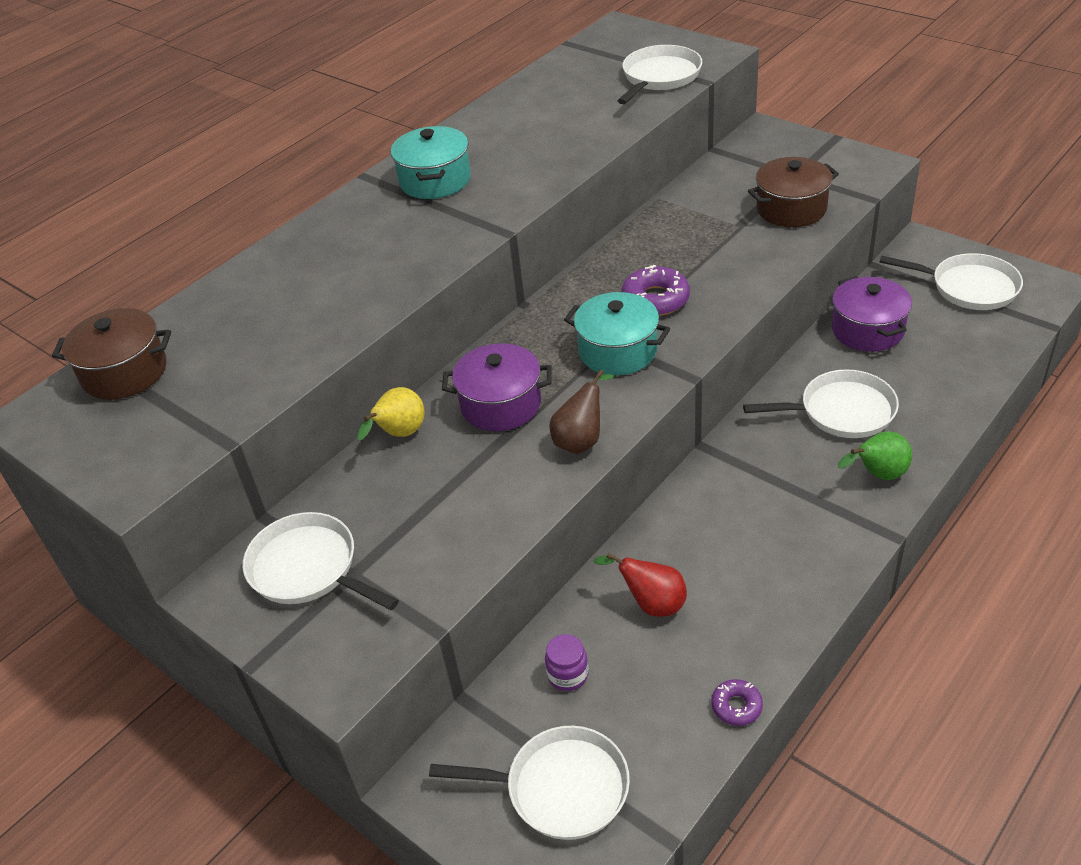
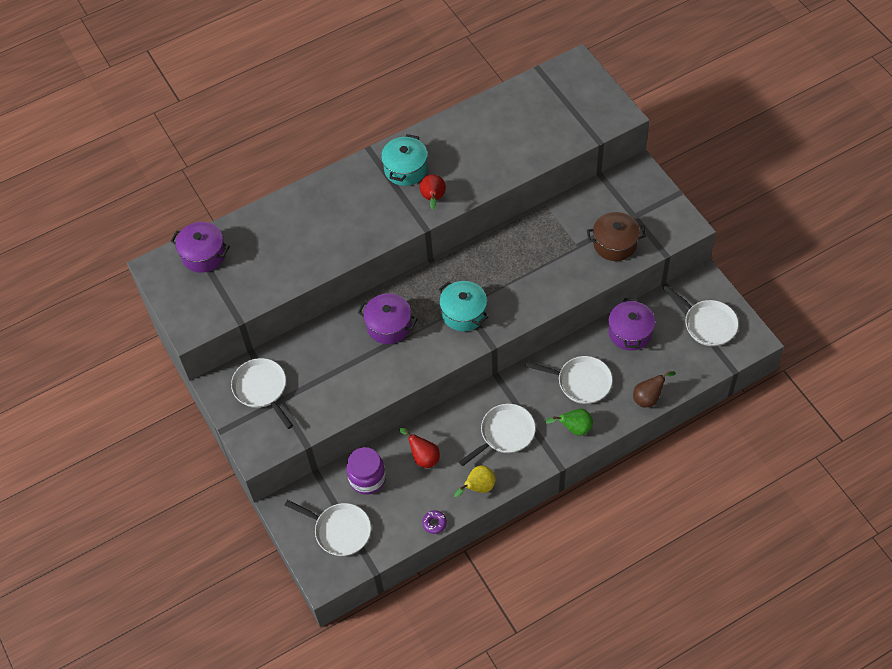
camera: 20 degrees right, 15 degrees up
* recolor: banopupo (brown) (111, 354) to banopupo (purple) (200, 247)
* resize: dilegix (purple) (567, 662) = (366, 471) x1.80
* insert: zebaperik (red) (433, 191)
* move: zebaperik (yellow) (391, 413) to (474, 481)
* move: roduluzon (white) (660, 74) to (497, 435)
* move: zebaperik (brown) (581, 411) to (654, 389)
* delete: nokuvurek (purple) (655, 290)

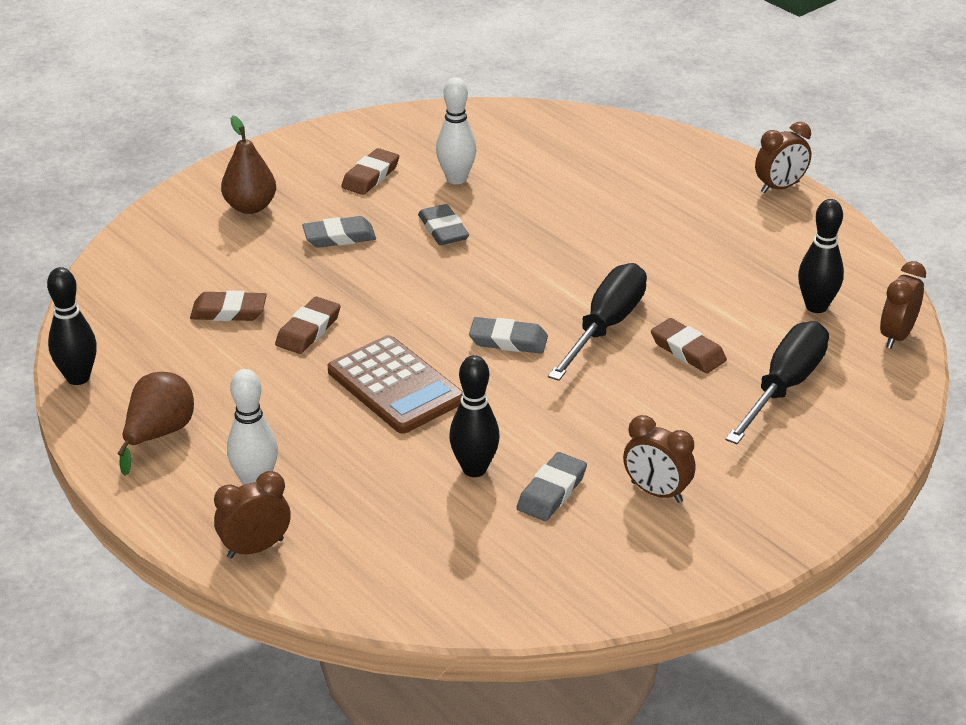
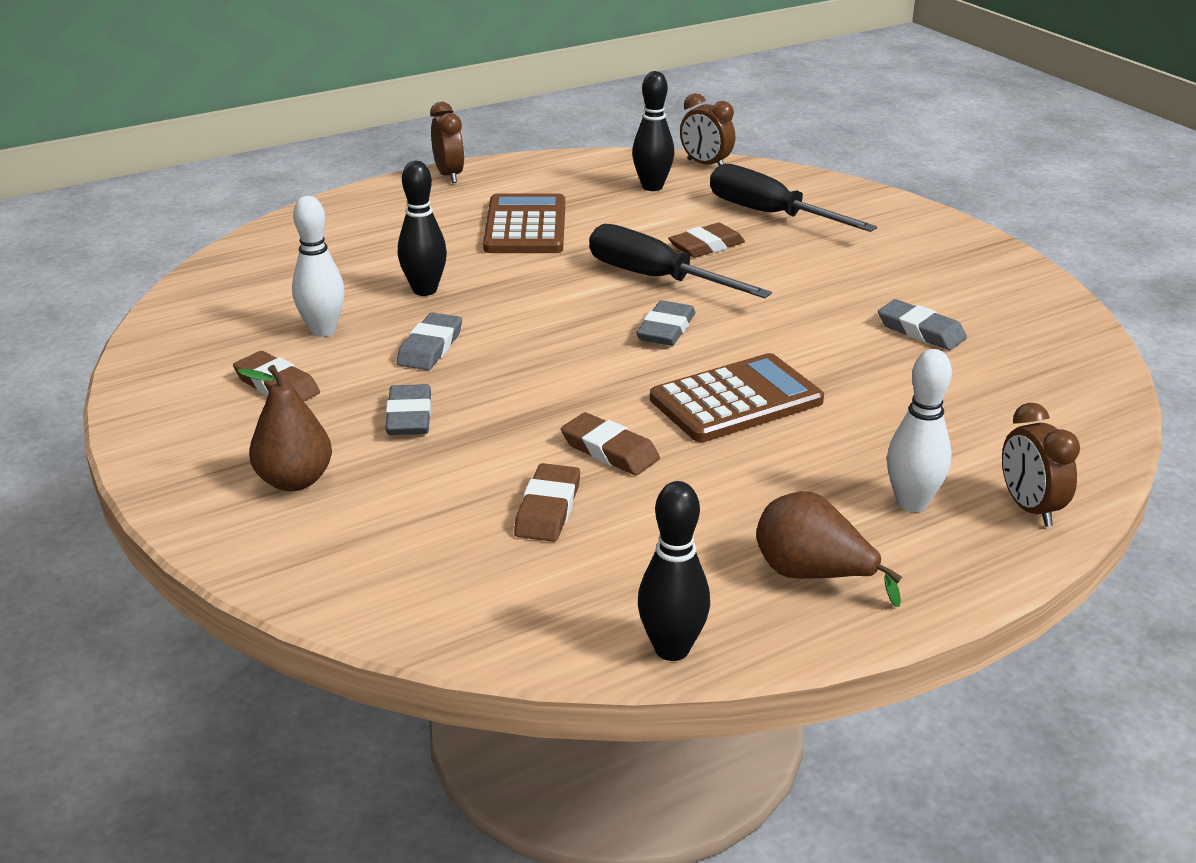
camera: 80 degrees left, 5 degrees down
* rotate: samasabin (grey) (443, 224) = (429, 341) 60 degrees counterclockwise
* move: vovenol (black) (474, 416) to (422, 228)
* insert: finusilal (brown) (524, 223)
* delete: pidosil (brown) (659, 459)

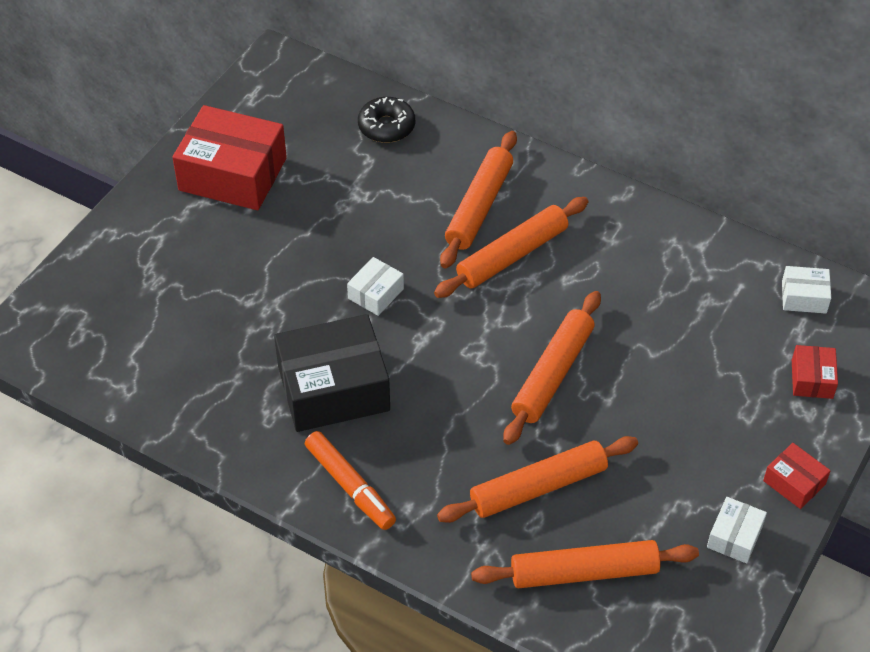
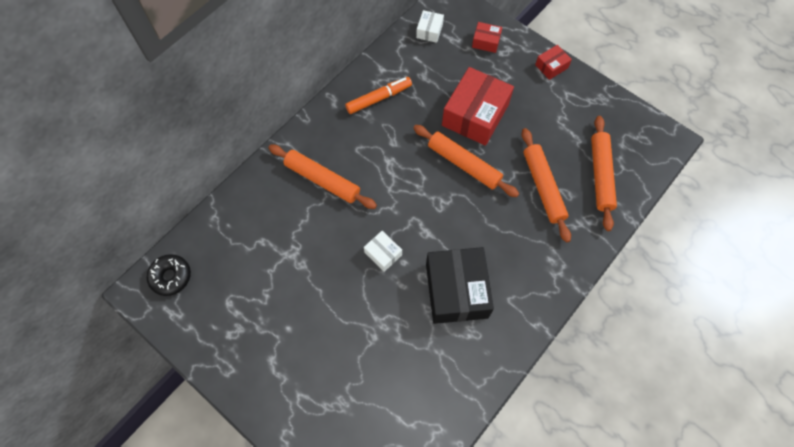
camera: 80 degrees left, 15 degrees up
* move: nokuvurek (black) (386, 120) to (169, 275)
* move: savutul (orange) (350, 480) to (378, 95)
* move: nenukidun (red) (229, 157) to (478, 106)
* delete: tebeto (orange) (511, 247)
* delete: nenukidun (white) (737, 530)

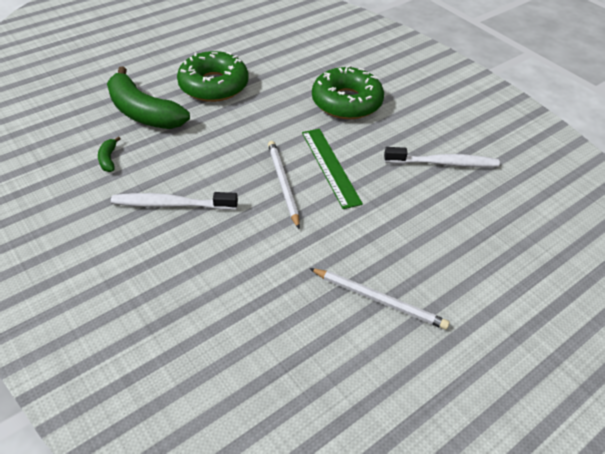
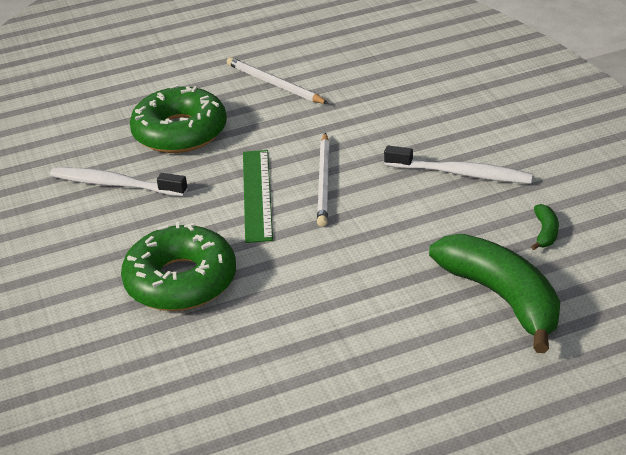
camera: 160 degrees left, 10 degrees down
* move: nokuvurek (green) (213, 76) to (178, 118)

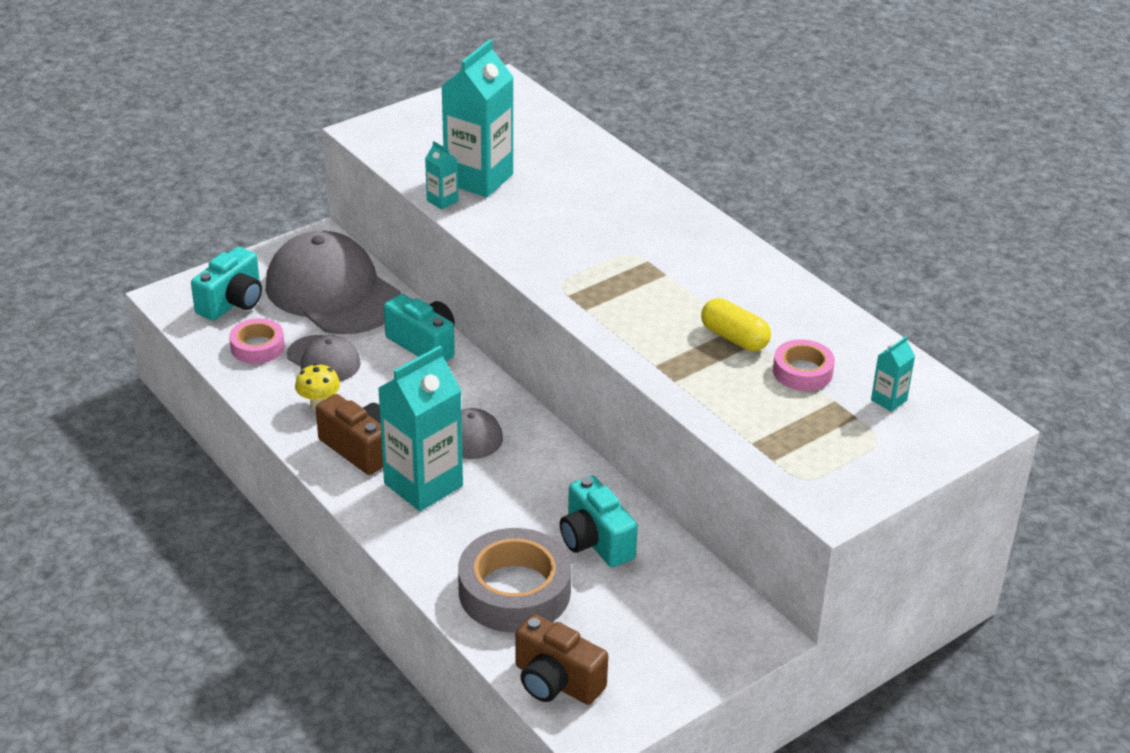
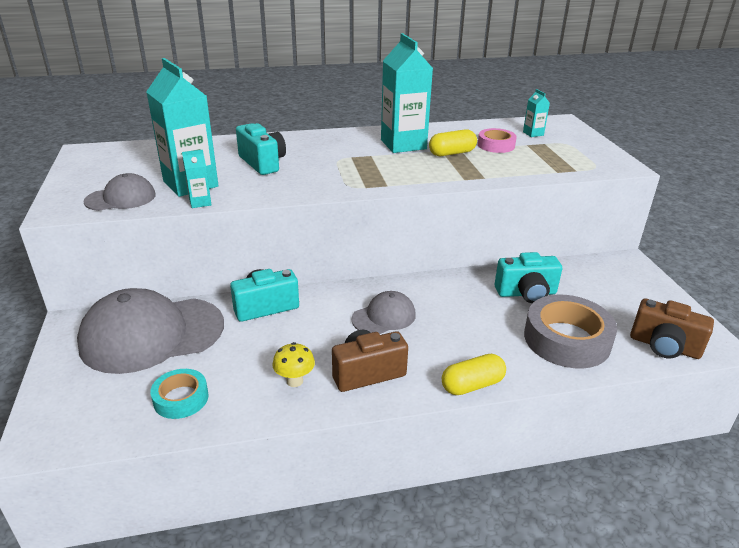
camera: 65 degrees left, 5 degrees down
* move: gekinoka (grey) (324, 358) to (120, 192)
* recolor: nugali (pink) (257, 341) to nugali (turquoise) (179, 394)
* move: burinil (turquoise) (226, 284) to (261, 149)
* move: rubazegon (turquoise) (420, 428) to (407, 93)
* insert: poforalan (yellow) (474, 374)
* rotate: burinil (brown) (562, 659) = (672, 329) 60 degrees clockwise

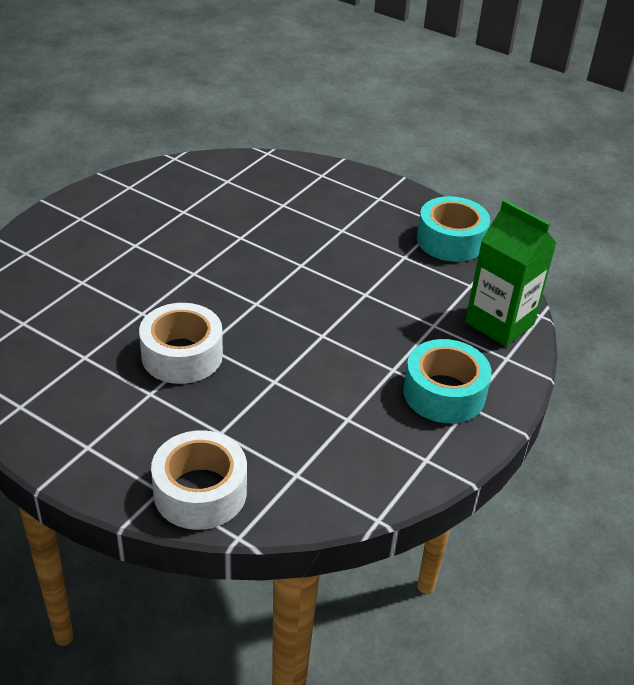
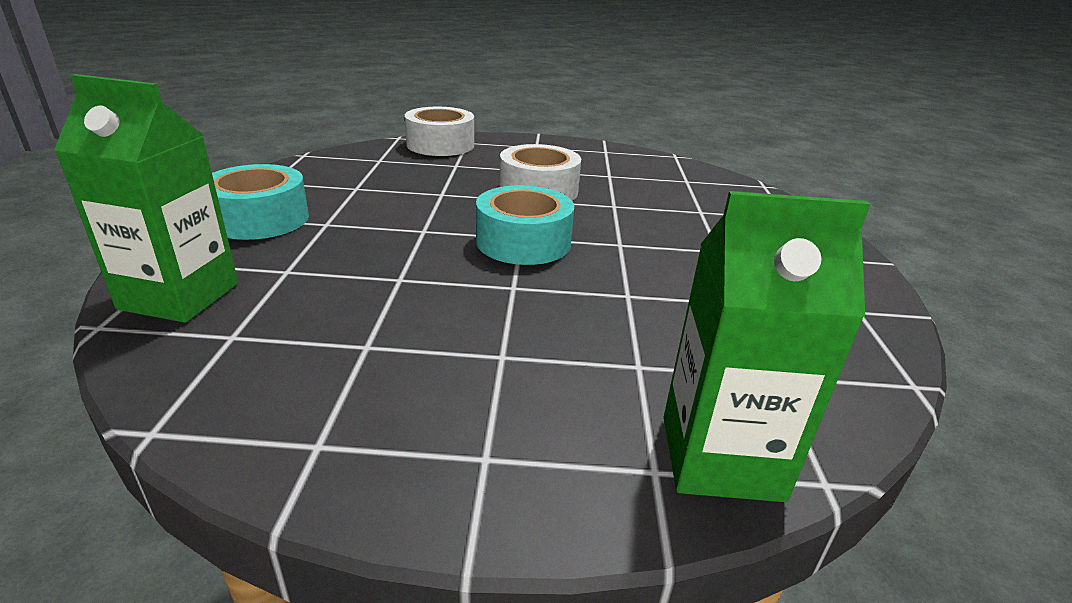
camera: 150 degrees right, 10 degrees down
* move: nugali (turquoise) (453, 229) to (525, 225)
* insert: rubazegon (green) (767, 346)

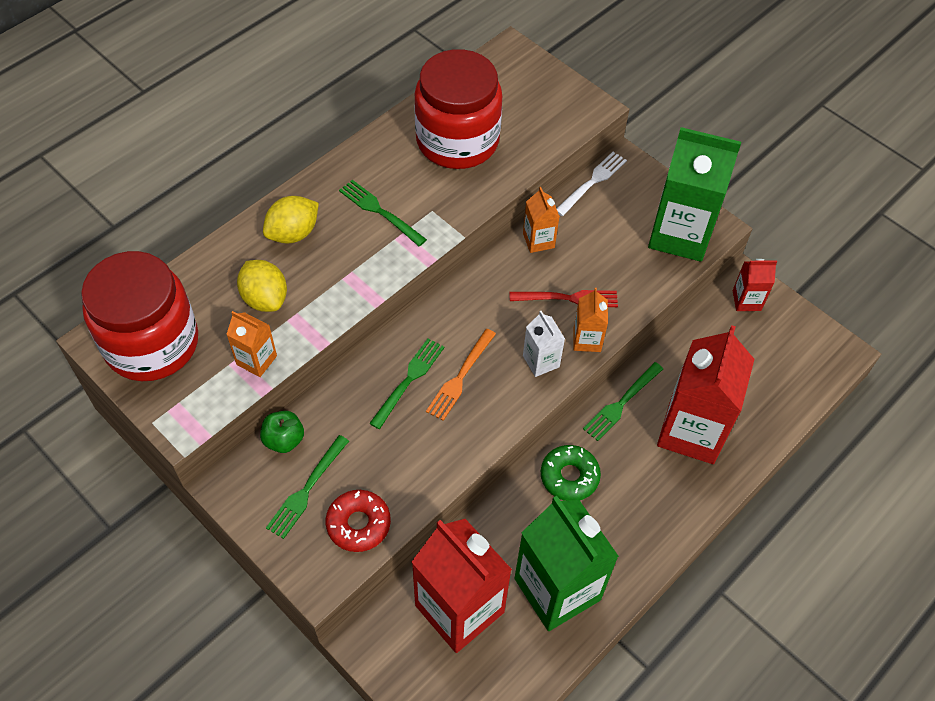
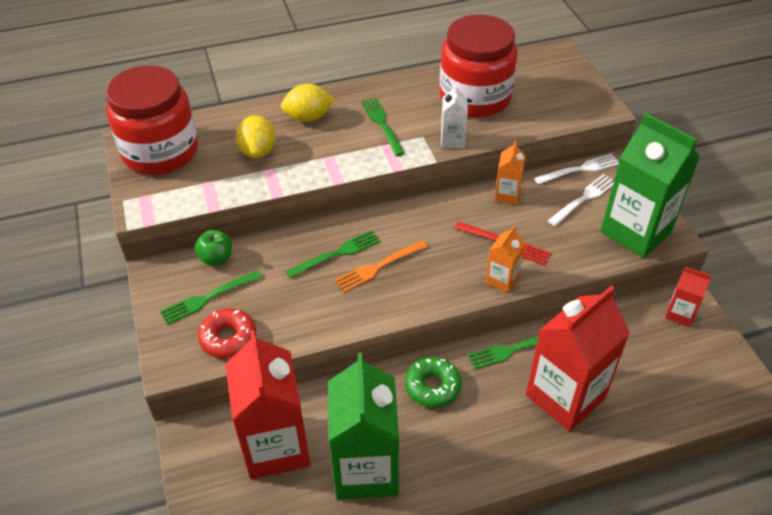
camera: 30 degrees right, 10 degrees down
* move: rubazegon (white) (544, 344) to (454, 115)
* insert: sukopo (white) (581, 200)
* delete: rubazegon (orange) (251, 344)

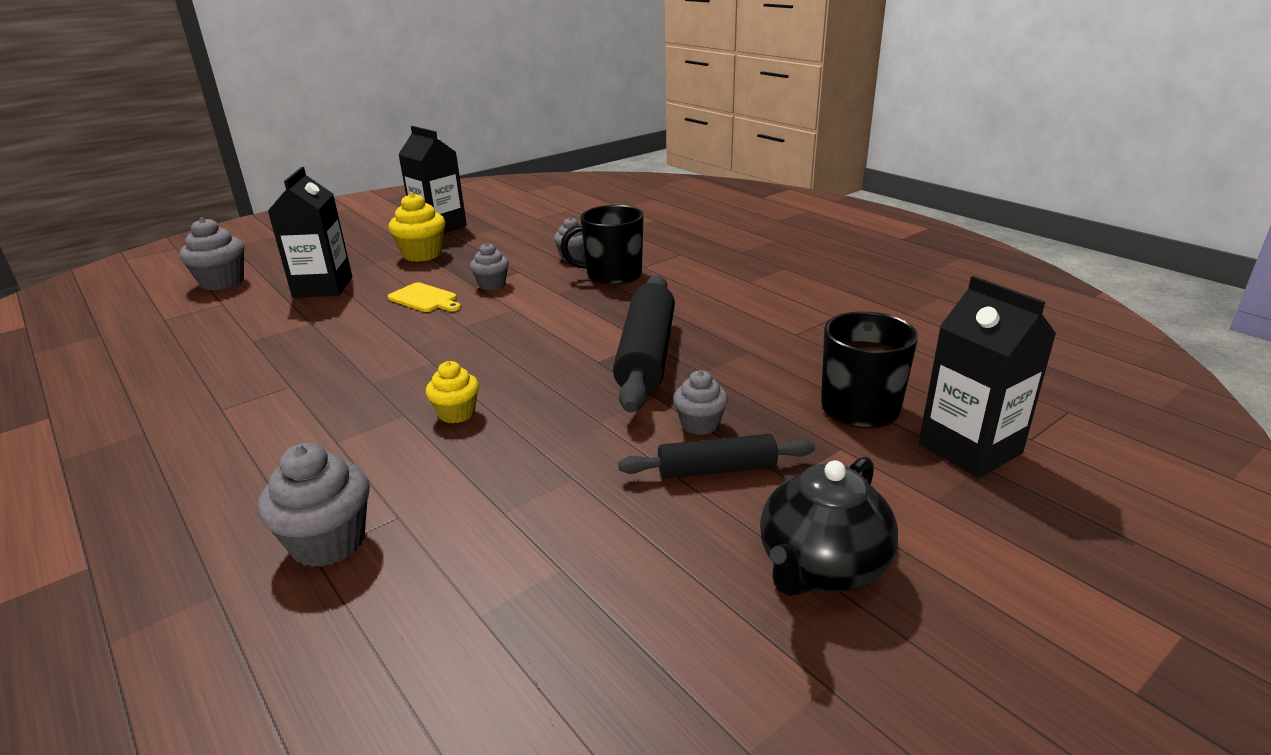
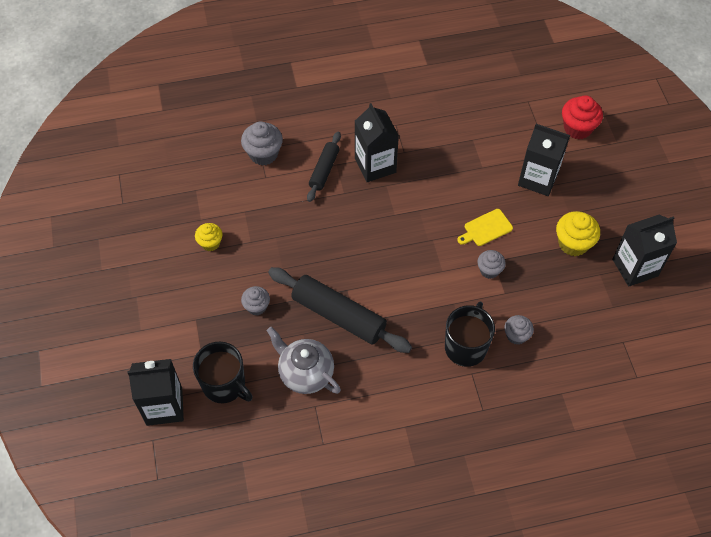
camera: 115 degrees right, 30 degrees up
* move: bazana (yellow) (452, 392) to (209, 237)
* insert: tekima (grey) (304, 360)
* move: tebeto (black) (716, 456) to (324, 166)
* insert: rubazegon (black) (377, 142)
* recolor: bazana (grey) (211, 254) to bazana (red) (582, 117)
* delete: tekima (black) (829, 526)

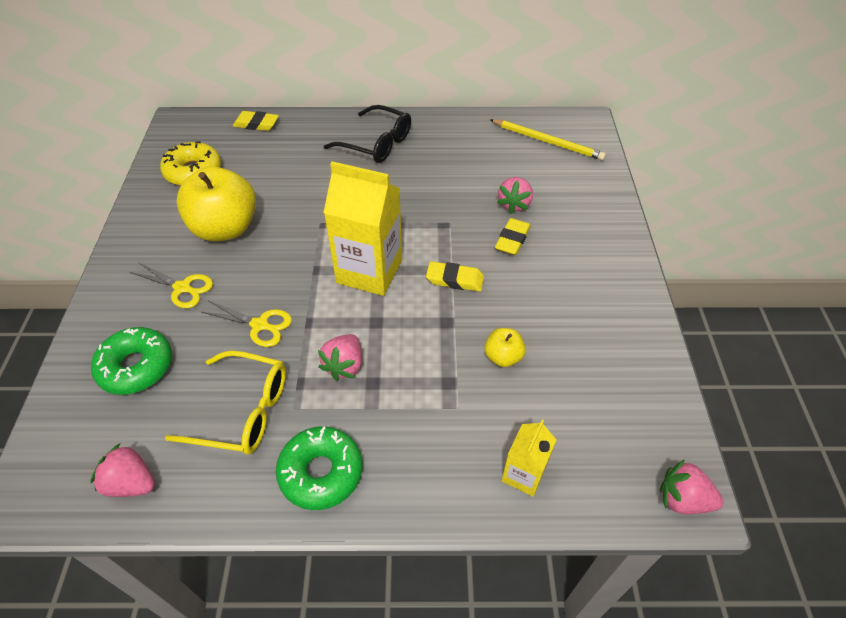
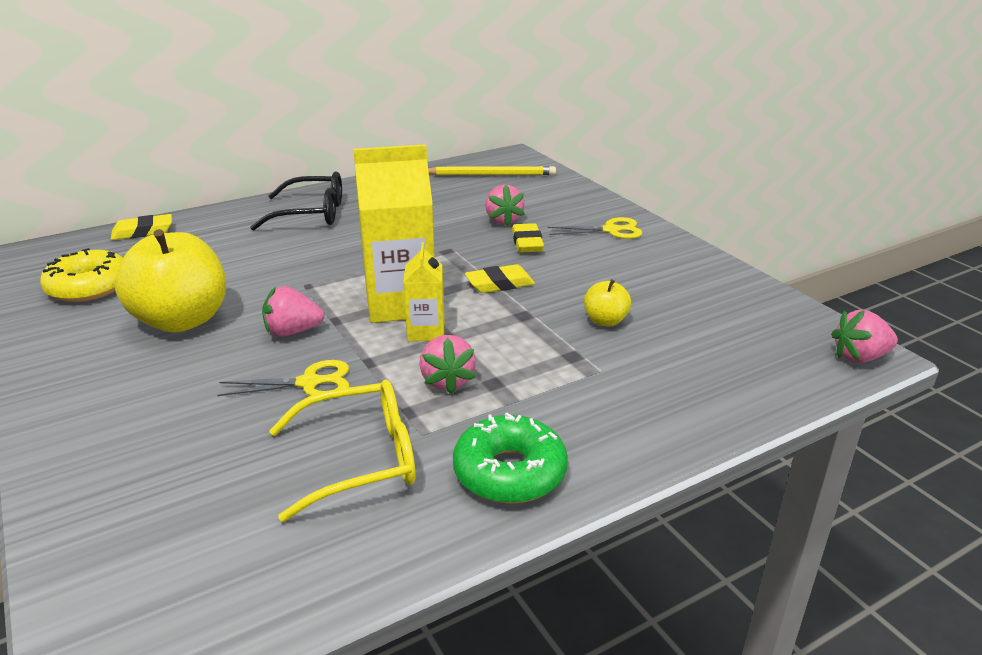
camera: 30 degrees left, 20 degrees down
* move: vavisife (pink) (122, 470) to (293, 311)
* move: rubazegon (yellow) (529, 458) to (423, 291)
* move: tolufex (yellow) (171, 285) to (594, 228)
* delete: nokuvurek (green) (131, 361)

